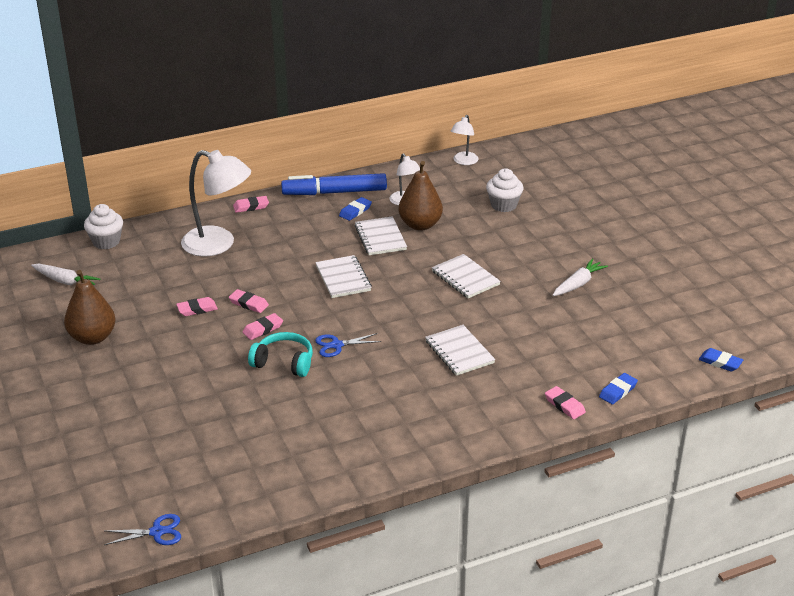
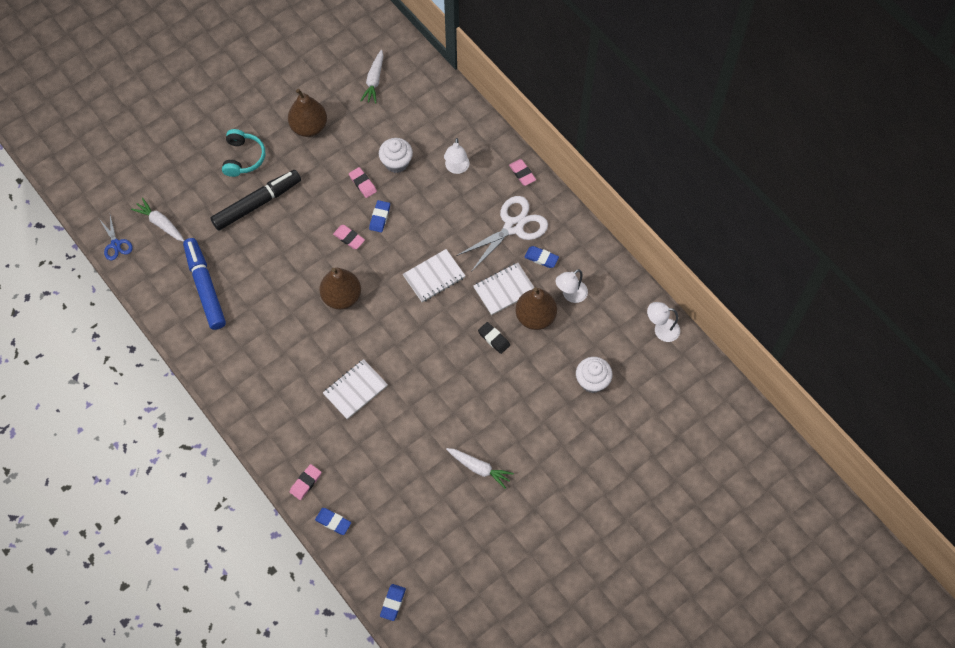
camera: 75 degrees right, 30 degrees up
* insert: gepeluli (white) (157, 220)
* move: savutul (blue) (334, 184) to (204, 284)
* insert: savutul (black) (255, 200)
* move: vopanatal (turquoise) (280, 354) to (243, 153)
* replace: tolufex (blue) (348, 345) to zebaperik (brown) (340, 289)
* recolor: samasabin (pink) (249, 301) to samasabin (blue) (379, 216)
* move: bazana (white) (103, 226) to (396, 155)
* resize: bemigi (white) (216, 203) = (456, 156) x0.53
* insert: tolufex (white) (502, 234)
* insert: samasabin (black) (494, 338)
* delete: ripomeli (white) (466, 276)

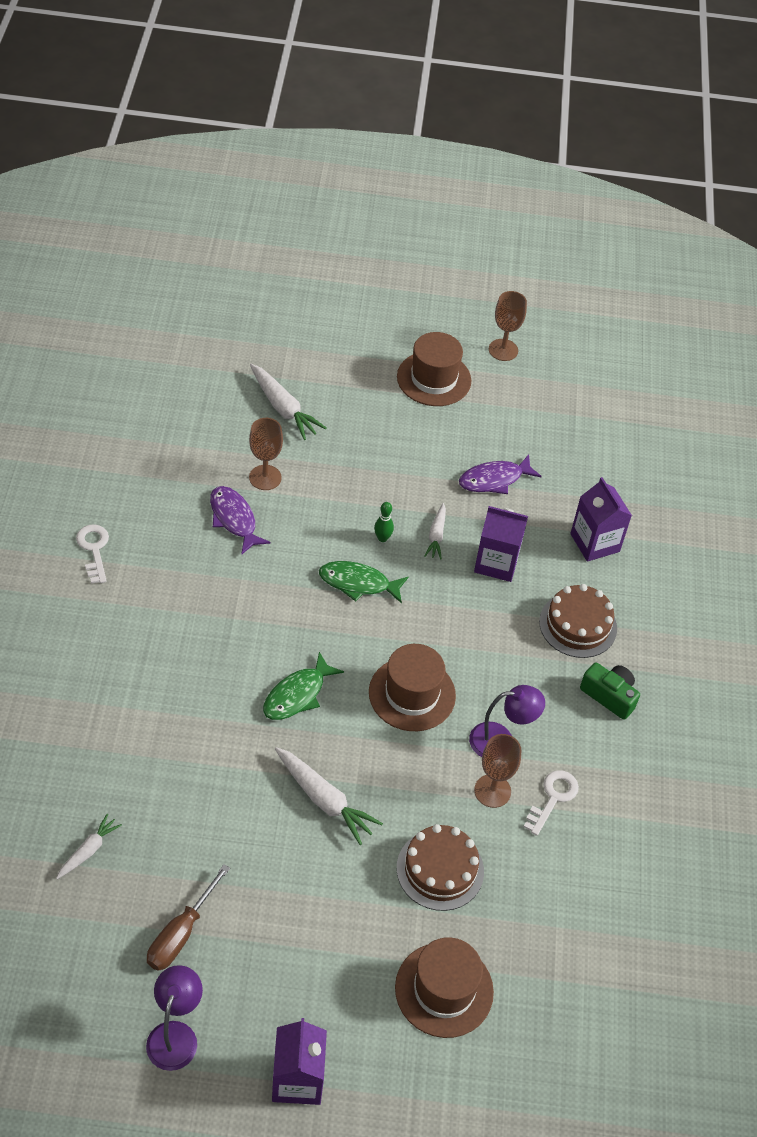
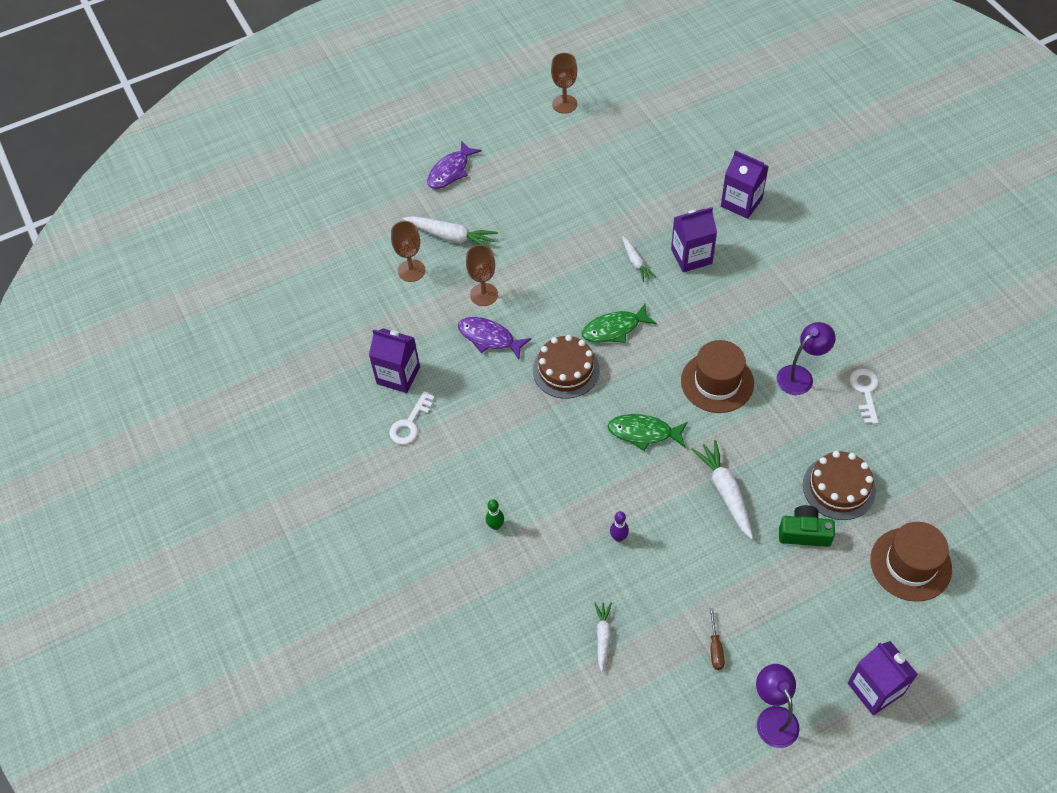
camera: 25 degrees left, 5 degrees up
* insert: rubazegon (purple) (394, 360)
* rotate: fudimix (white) (92, 554) = (412, 418) 105 degrees counterclockwise
* move: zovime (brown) (497, 771) to (408, 251)
* move: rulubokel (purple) (500, 474) to (454, 164)
* move: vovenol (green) (384, 522) to (495, 514)
* move: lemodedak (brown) (578, 621) to (566, 367)
* rotate: rulubokel (green) (303, 686) = (647, 432) 90 degrees clockwise
* insert: vovenol (purple) (619, 526)
* rotate: gepeluli (white) (329, 796) = (722, 489) 120 degrees counterclockwise
* resize: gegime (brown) (188, 917) = (717, 639) x0.59
* move: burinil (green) (610, 691) to (807, 526)
* delete: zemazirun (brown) (434, 369)

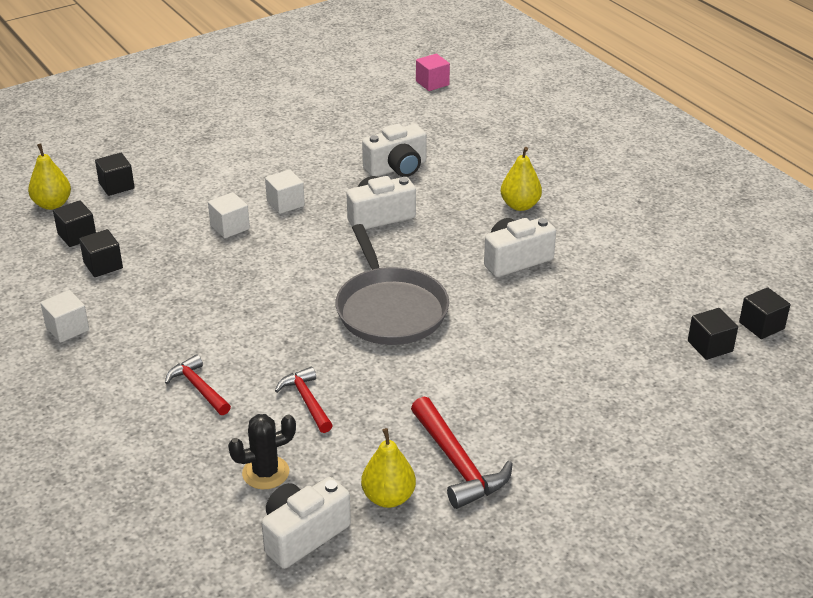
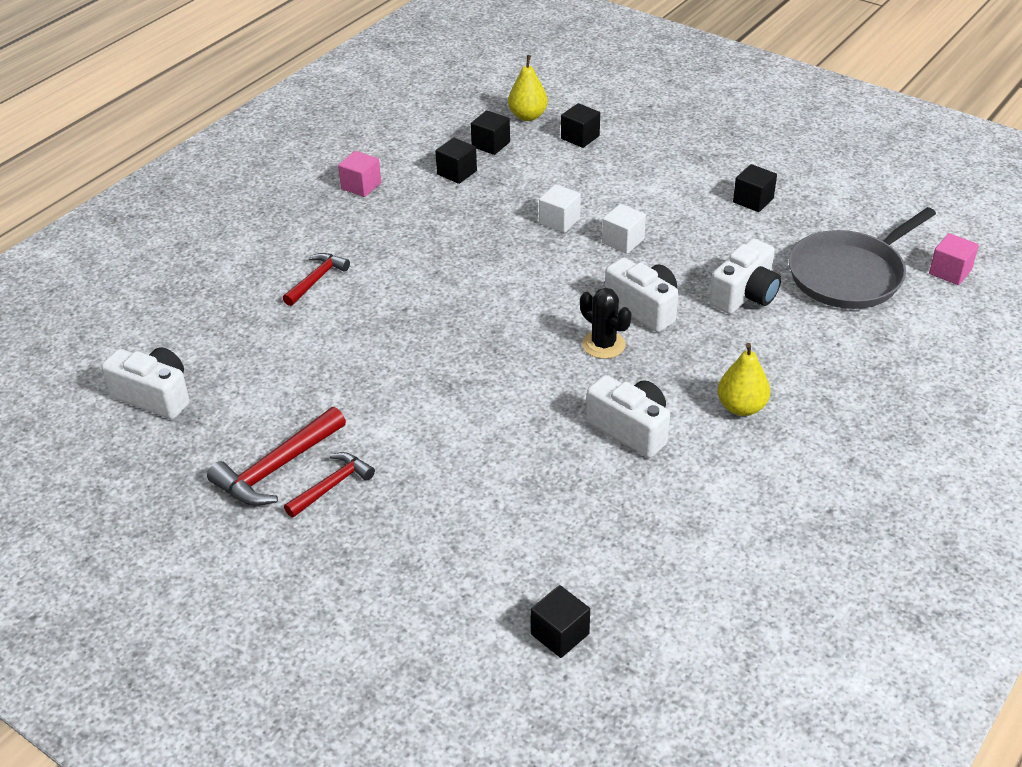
camera: 70 degrees right, 5 degrees up
* move: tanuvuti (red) (304, 400) to (329, 485)
* recolor: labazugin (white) (64, 316) to labazugin (pink) (359, 174)
* move: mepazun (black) (262, 451) to (606, 323)
* rotate: burinil (white) (394, 150) = (745, 276) 90 degrees counterclockwise
* move: labazugin (black) (764, 313) to (755, 188)
* move: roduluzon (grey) (392, 284) to (862, 258)
* delete: zebaperik (yellow) (388, 468)

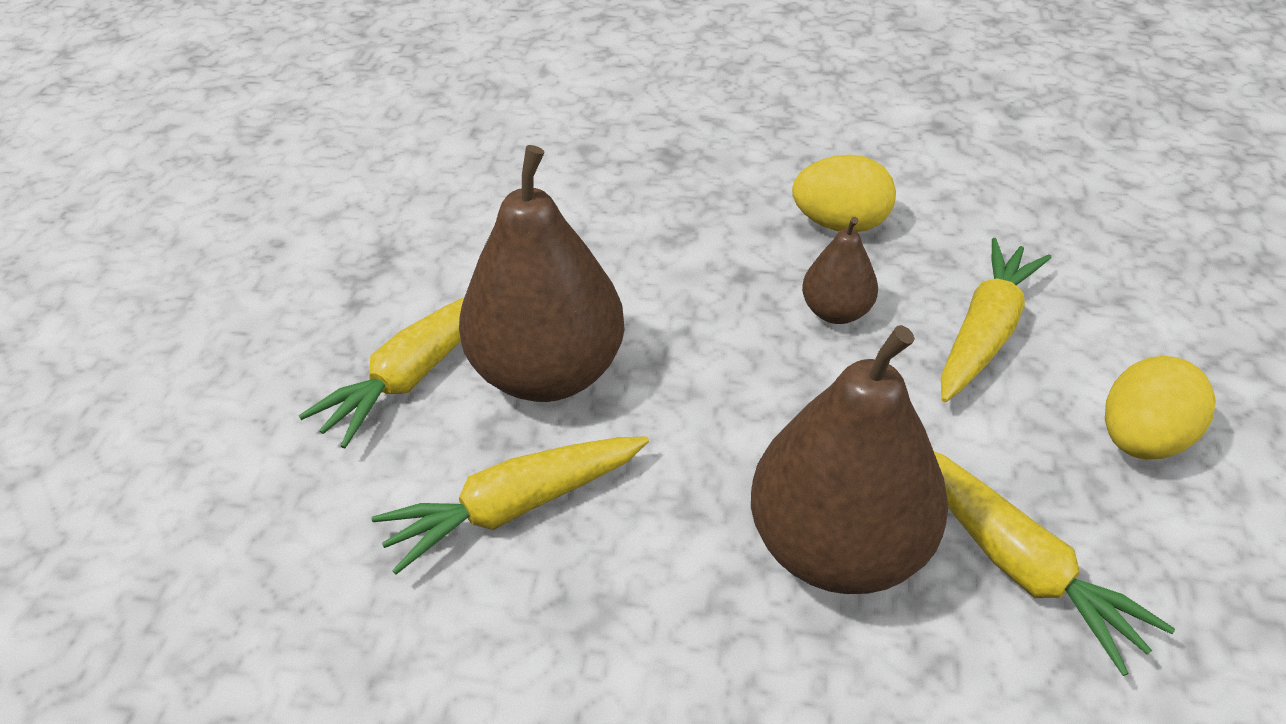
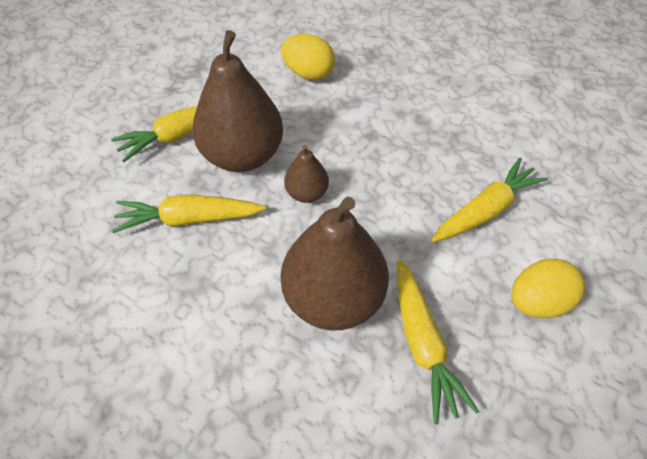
camera: 20 degrees right, 10 degrees up
* move: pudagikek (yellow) (844, 193) to (308, 57)
* move: zebaperik (brown) (840, 270) to (306, 174)

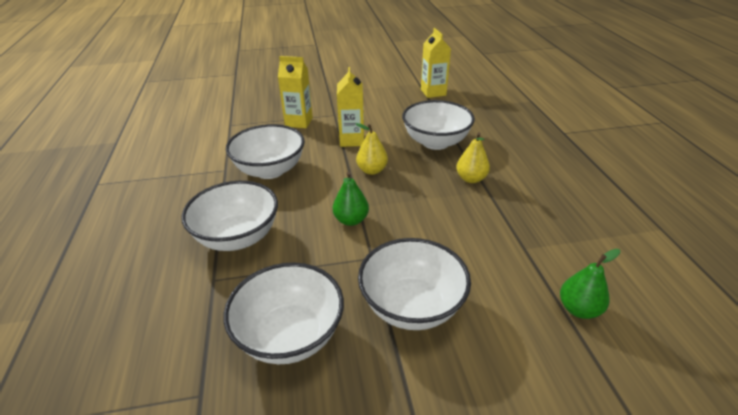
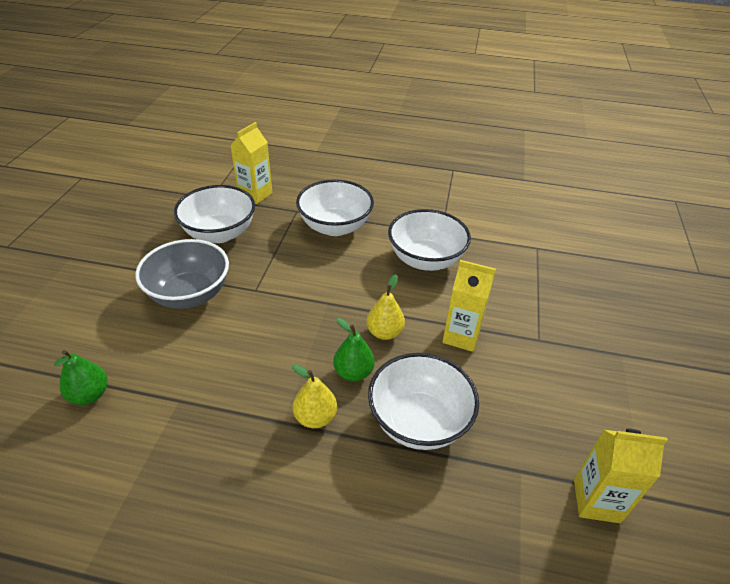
camera: 110 degrees right, 5 degrees up
* recolor: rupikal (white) (414, 284) to rupikal (grey) (182, 274)
* move: rubazegon (yellow) (295, 92) to (251, 163)
* move: zebaperik (green) (351, 199) to (354, 349)

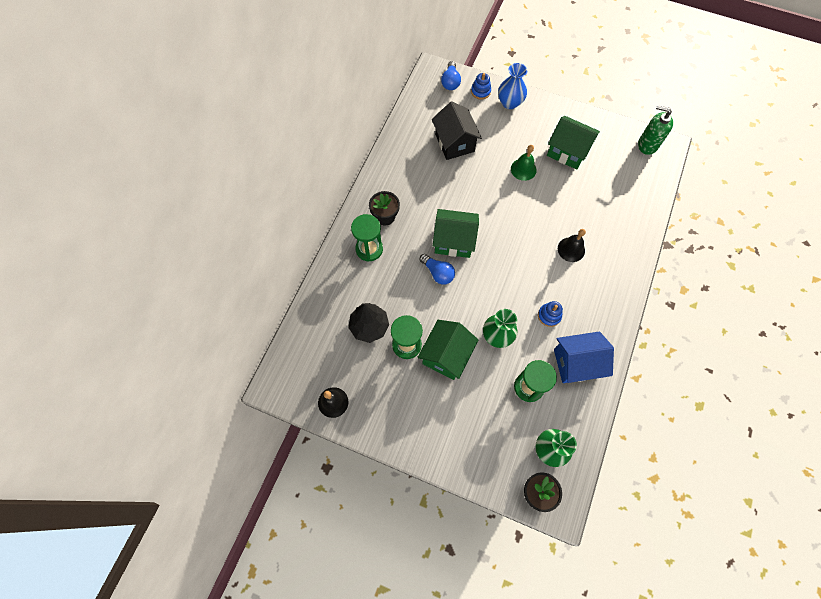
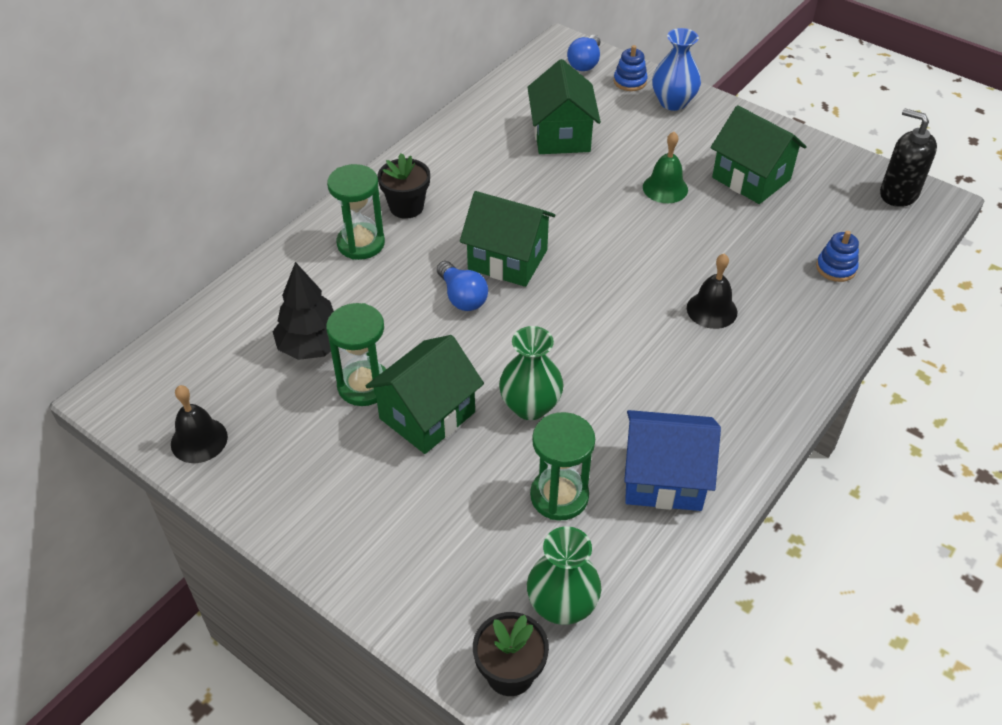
camera: 15 degrees right, 20 degrees down
* recolor: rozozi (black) (457, 130) to rozozi (green) (564, 106)
* move: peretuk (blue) (550, 314) to (837, 256)
* recolor: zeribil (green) (655, 130) to zeribil (black) (908, 157)

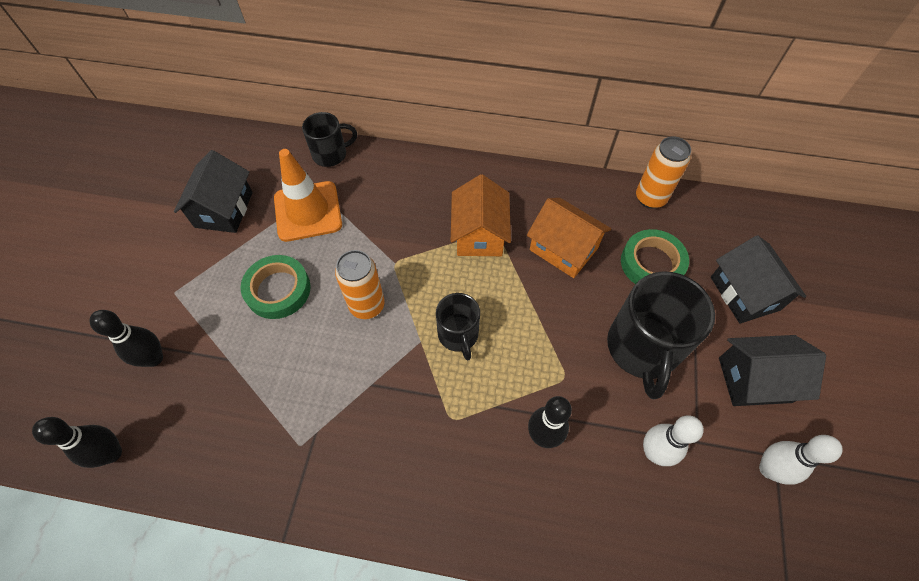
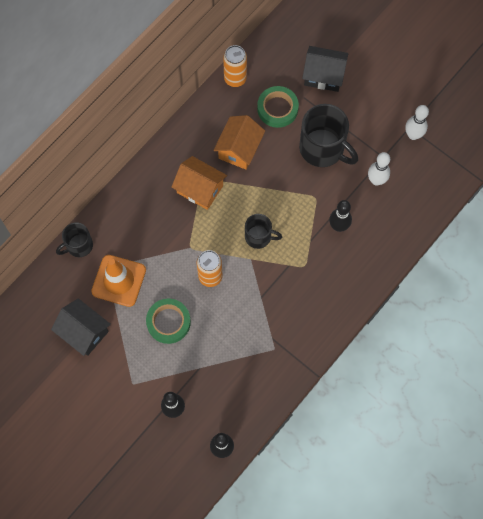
camera: 60 degrees left, 10 degrees up
* rotate: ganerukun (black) (329, 139) = (74, 239) 135 degrees counterclockwise
* rotate: rozozi (orange) (569, 238) = (239, 142) 45 degrees counterclockwise
* delete: rozozi (black) (772, 370)

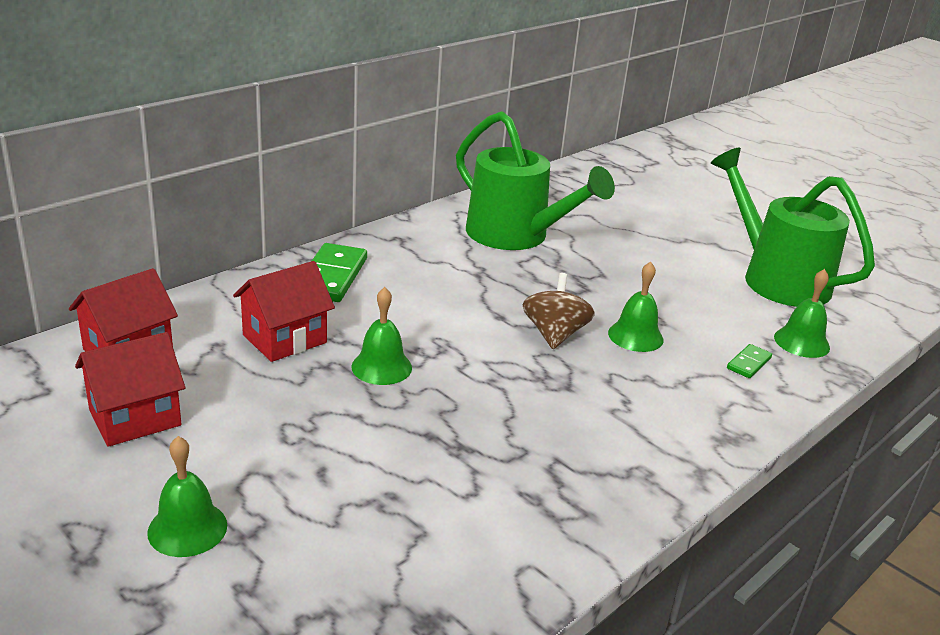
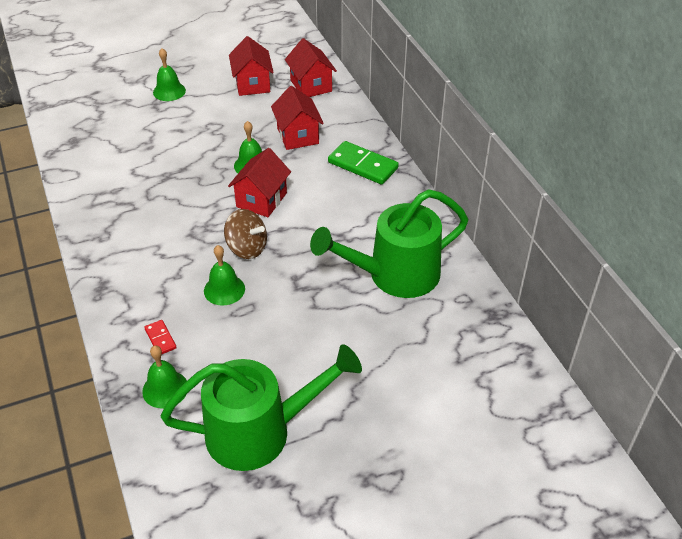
camera: 115 degrees right, 15 degrees up
* recolor: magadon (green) (749, 361) to magadon (red) (160, 337)
* insert: rozozi (red) (259, 182)

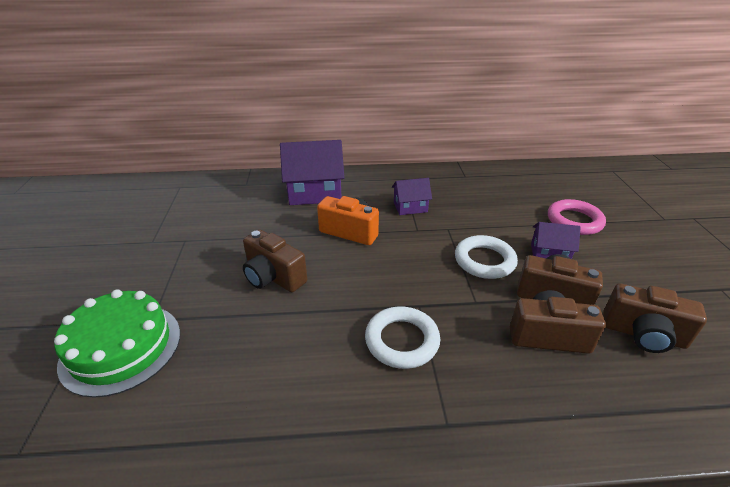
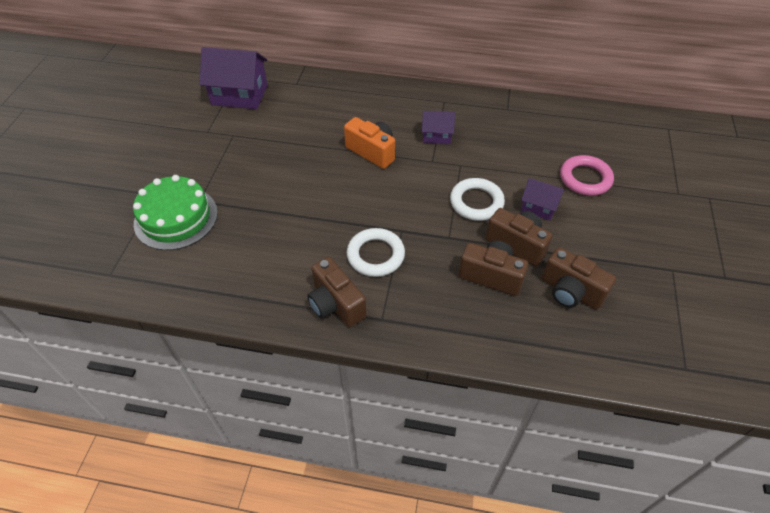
camera: 15 degrees right, 15 degrees up
* move: rozozi (purple) (312, 172) to (233, 78)
* move: burinil (brown) (275, 261) to (336, 292)

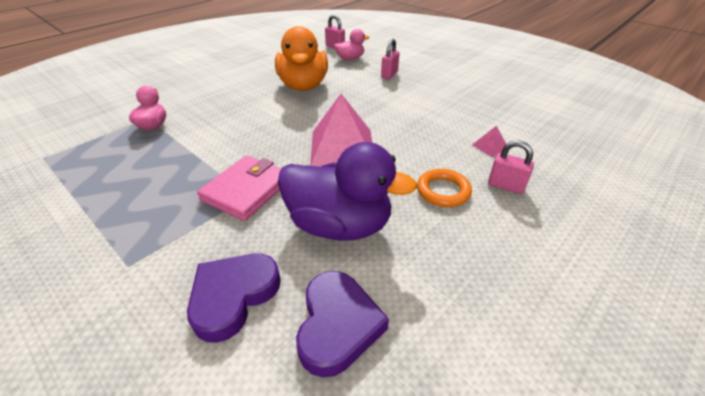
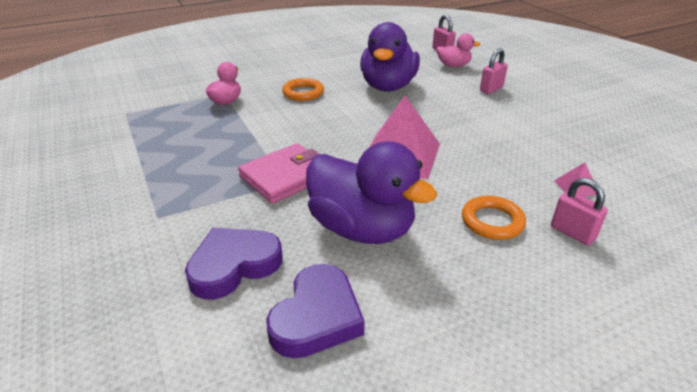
camera: 20 degrees right, 5 degrees down
* insert: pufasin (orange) (303, 89)
* recolor: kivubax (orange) (301, 58) to kivubax (purple) (390, 57)

